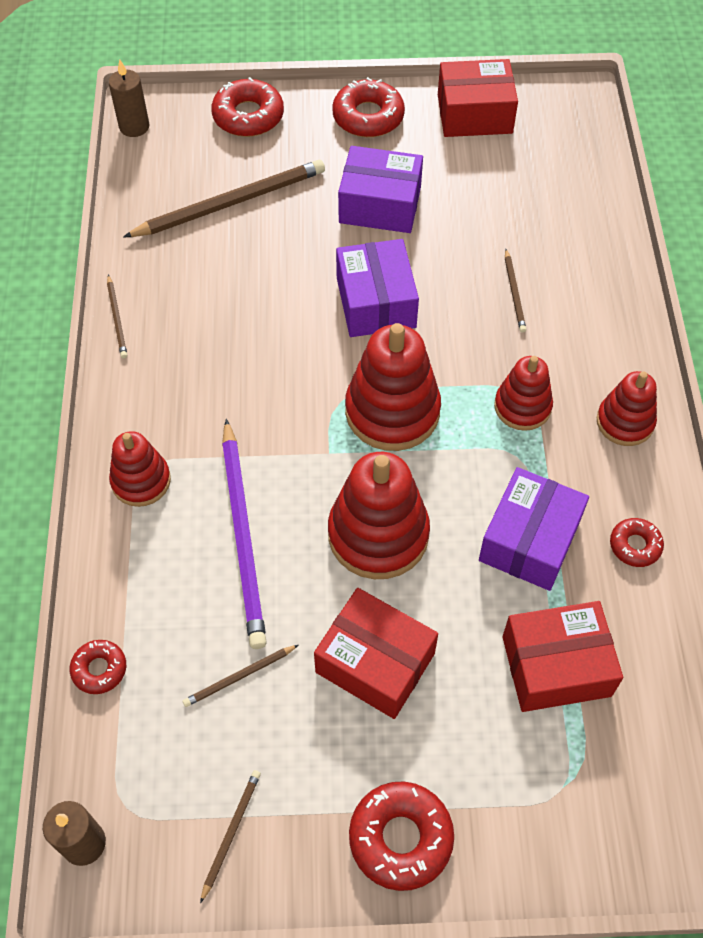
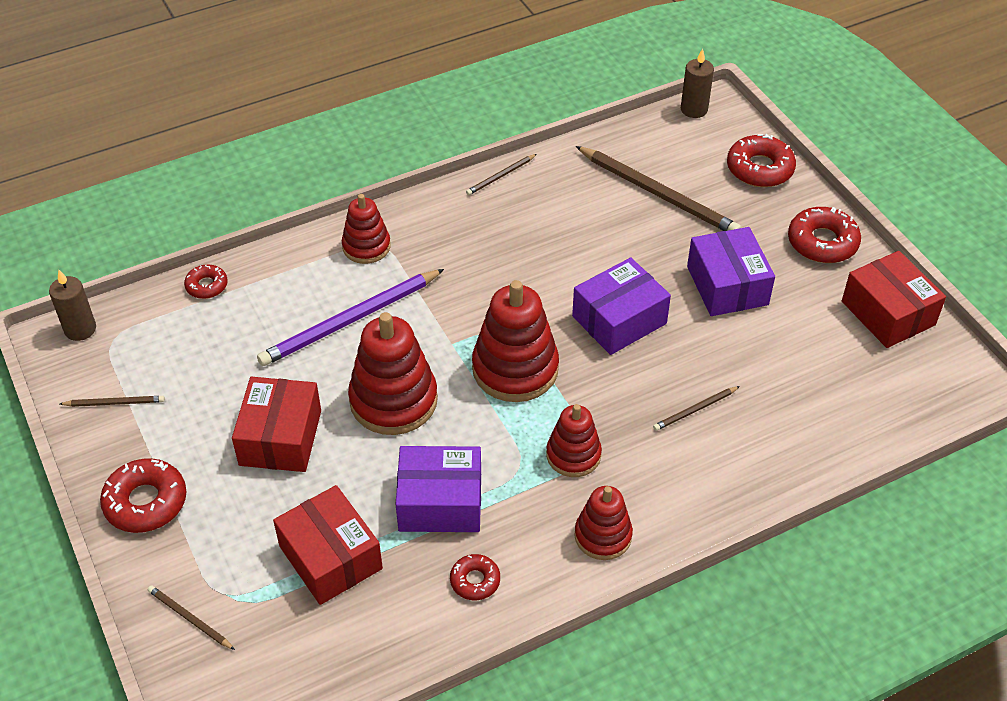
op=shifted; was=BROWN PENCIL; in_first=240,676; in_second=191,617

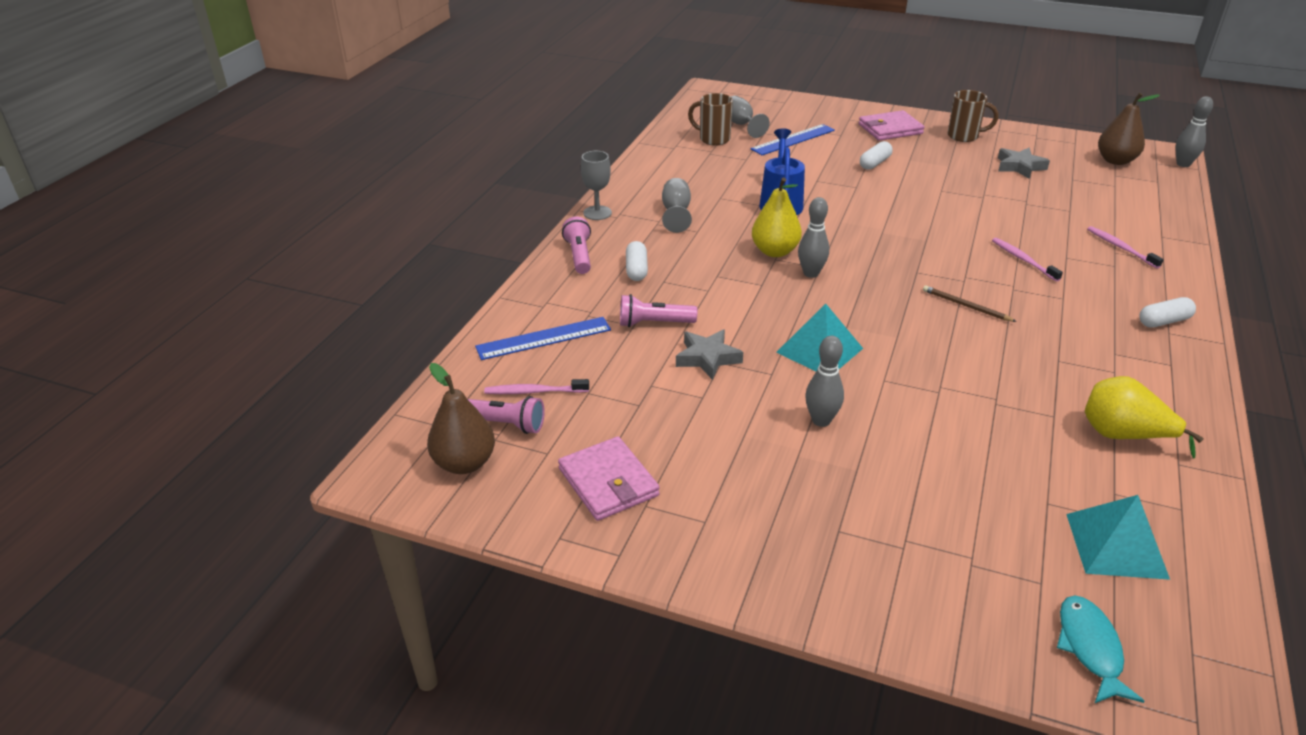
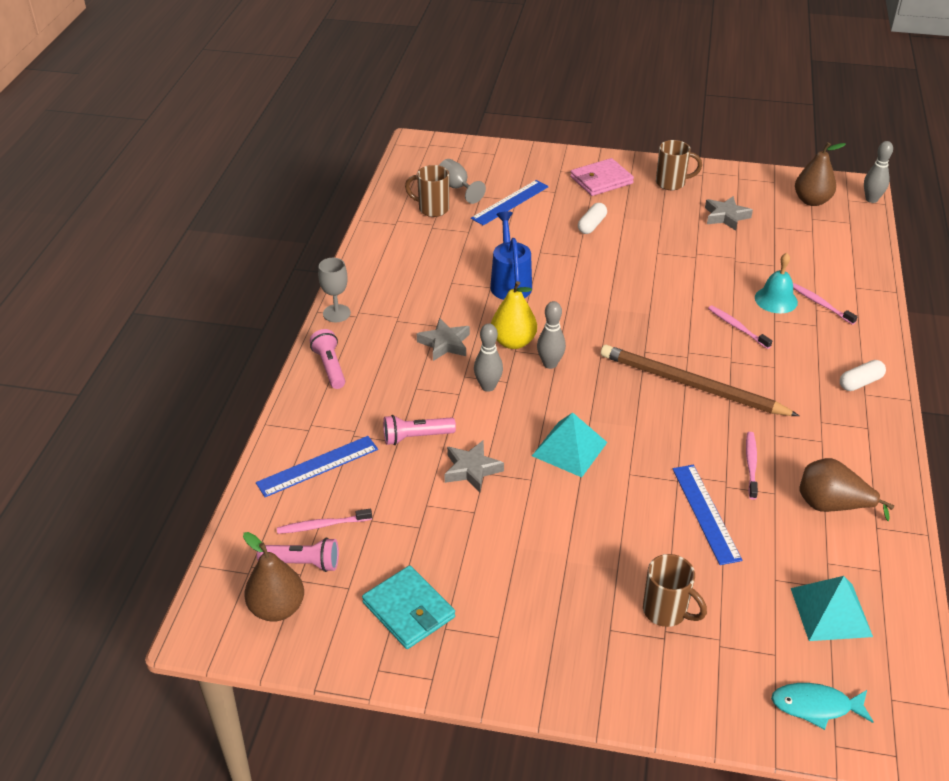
op=gone; was=GREY GOBLET; in_first=677,205
op=gone; was=WHITE CAPSULE; in_first=637,261
op=scaled; was=BROWN PENCIL; in_first=970,304; in_second=700,380; ratio=2.34
op=shifted; was=GREY BOWLING PIN; in_first=824,381; in_second=488,357
op=repainted; was=YELLOW PEAR; now=BROWN PEAR; in_first=1144,417; in_second=846,489
op=repainted; was=PINK WALLET; now=TURQUOISE WALLET; in_first=609,479; in_second=408,607
op=rotated; was=TURQUOISE FISH; in_first=1100,650; in_second=822,706; clockwise=-75
op=new; now=TURQUOISE BELL; in_second=776,283
op=new; now=GREY STAR; in_second=443,339
op=new; now=PINK TOOTHBRUSH; in_second=752,466
op=new; now=BLUE RULER; in_second=707,515
op=new; now=BROWN MUG; in_second=675,590

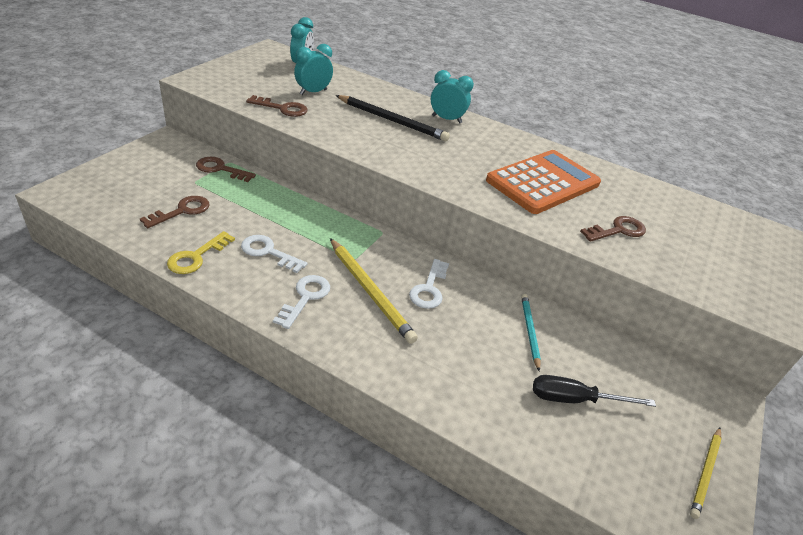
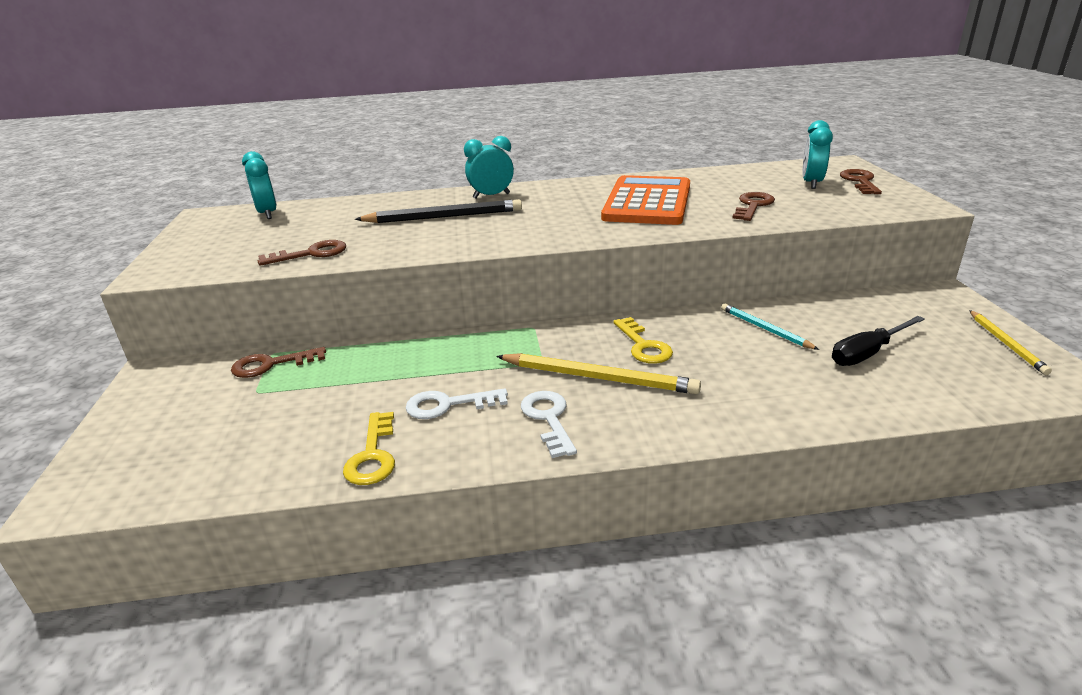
op=shifted; was=TURQUOISE CLOCK; in_first=313,69; in_second=818,154
op=shifted; was=BROWN KEY; in_first=175,212; in_second=861,181
op=repainted; was=WHITE KEY; now=YELLOW KEY; in_first=429,284; in_second=643,340

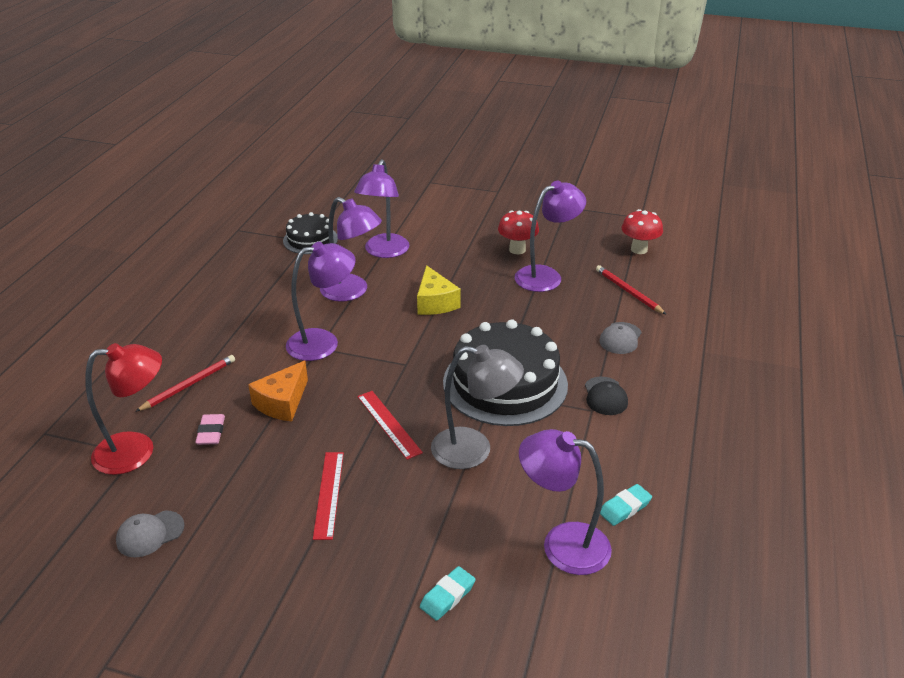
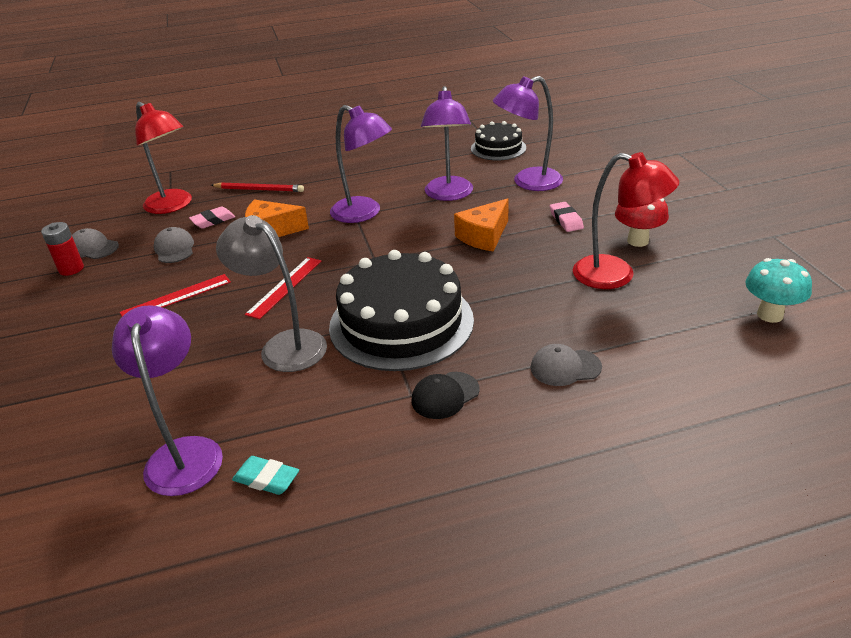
op=repainted; was=PURPLE LAMP; now=RED LAMP; in_first=550,236; in_second=626,220
op=repainted; was=RED MUSHROOM; now=TURQUOISE MUSHROOM; in_first=642,231; in_second=778,290
op=repainted; was=YELLOW CHEESE; now=ORANGE CHEESE; in_first=439,290; in_second=481,225
op=gone; was=RED PENCIL; in_first=631,290
op=rotated; was=GREY LAMP; in_first=477,407; in_second=271,293; clockwise=150
op=gone; was=TURQUOISE ERASER; in_first=448,593
op=new; now=PINK ERASER; in_second=567,217
op=new; now=RED BATTERY; in_second=62,249
op=new; now=GREY CAP; in_second=174,245

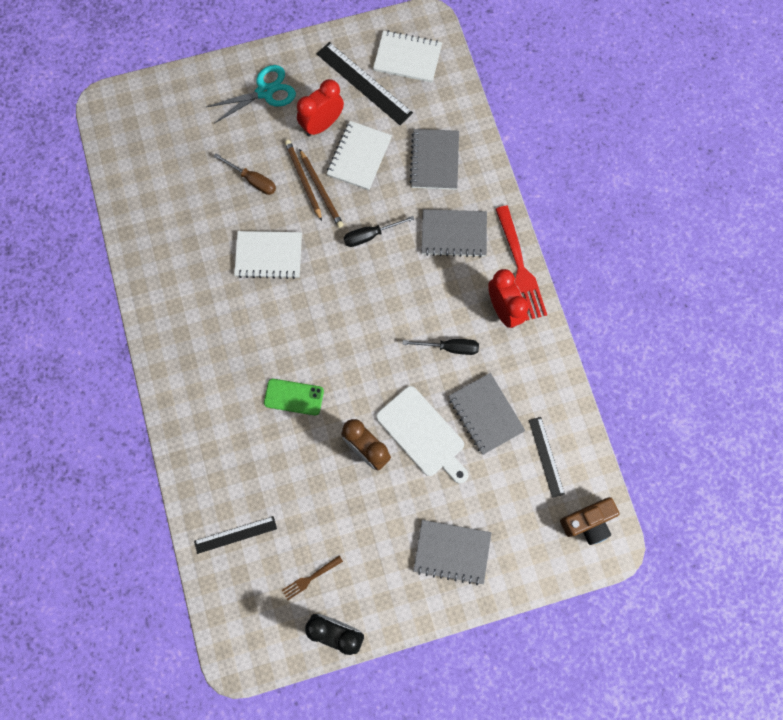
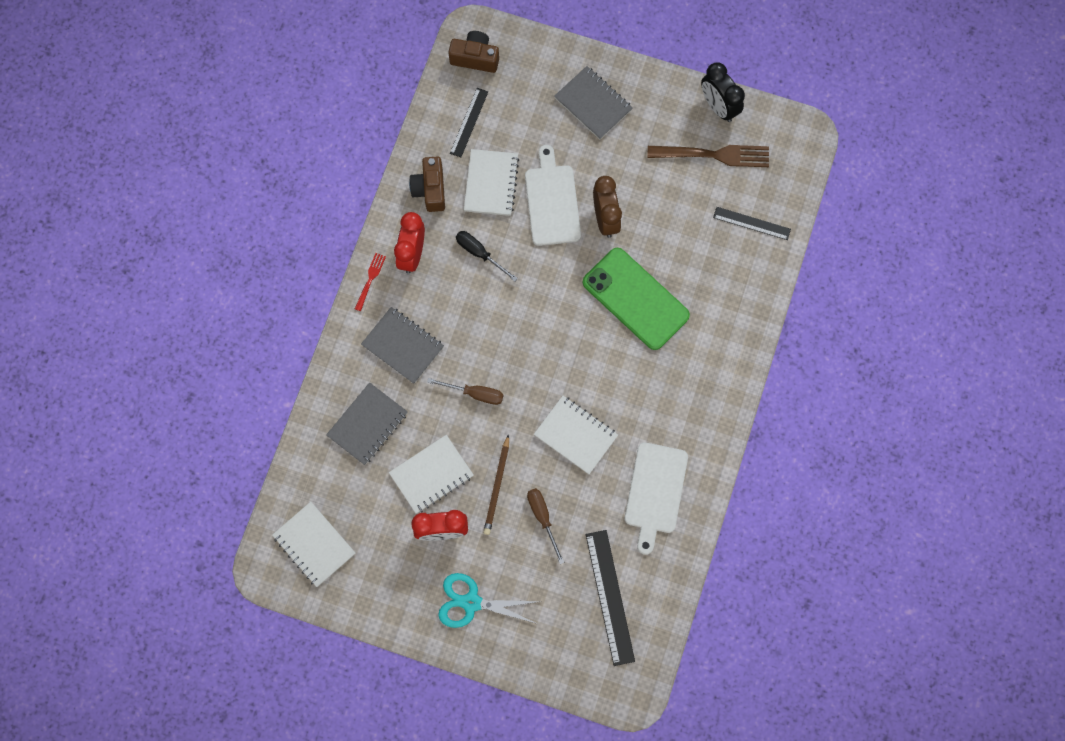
op=shifted; was=BLACK RULER; in_first=365,83; in_second=610,598
op=gone; was=BROWN PENCIL; in_first=321,188
op=scaled; was=RED FORK; in_first=521,263; in_second=370,282; ratio=0.5
op=repainted; was=BLACK SCREWDRIVER; now=BROWN SCREWDRIVER; in_first=379,231; in_second=465,391
op=repainted; was=GREY NOTEBOOK; now=WHITE NOTEBOOK; in_first=486,414; in_second=491,182
op=scaled; was=GREEN PHONE; in_first=294,397; in_second=636,299; ratio=1.87
op=scaled; was=BROWN FORK; in_first=312,578; in_second=708,156; ratio=2.0
op=new; now=BROWN CAMERA; in_second=427,184
op=new; now=WHITE CUTTING BOARD; in_second=656,499

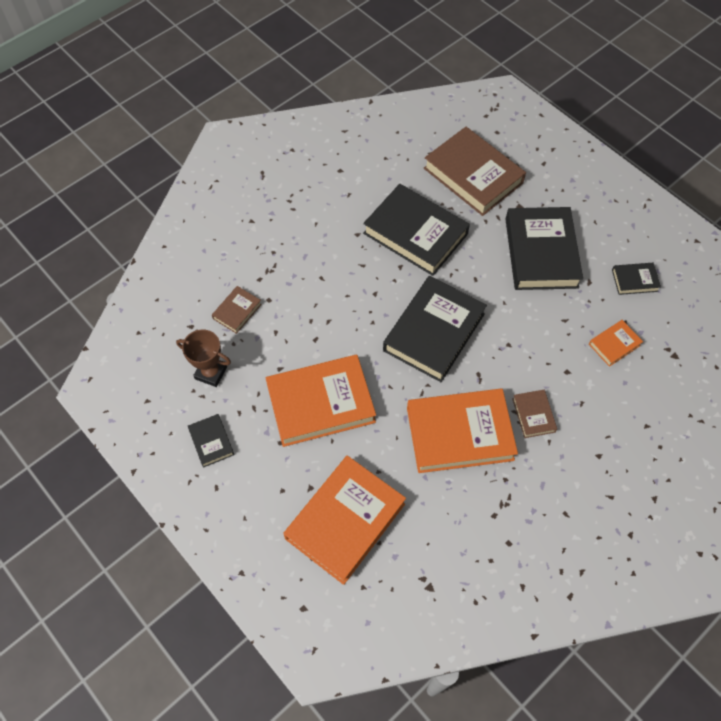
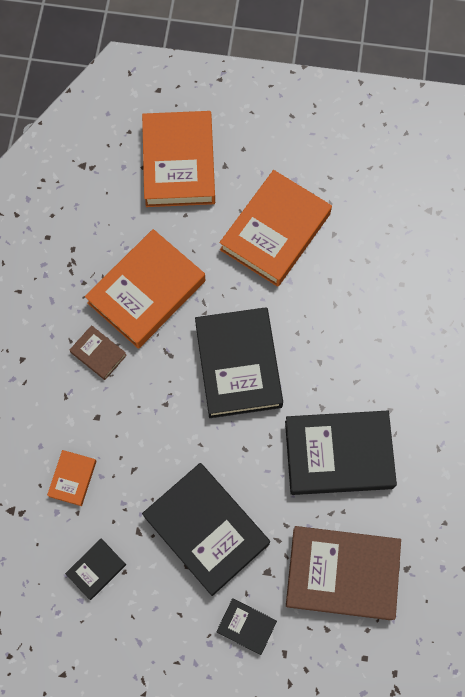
op=gone; was=BROWN BOOK; in_first=237,310
op=gone; was=BROWN TROPHY; in_first=203,358
op=shifted; was=BLACK BOOK; in_first=211,441; in_second=246,626

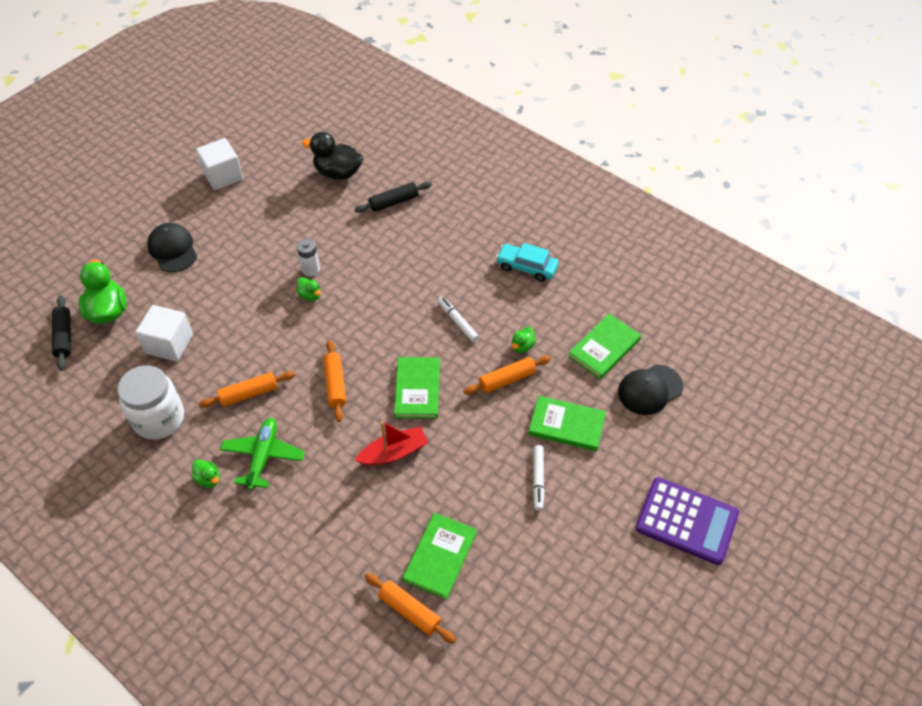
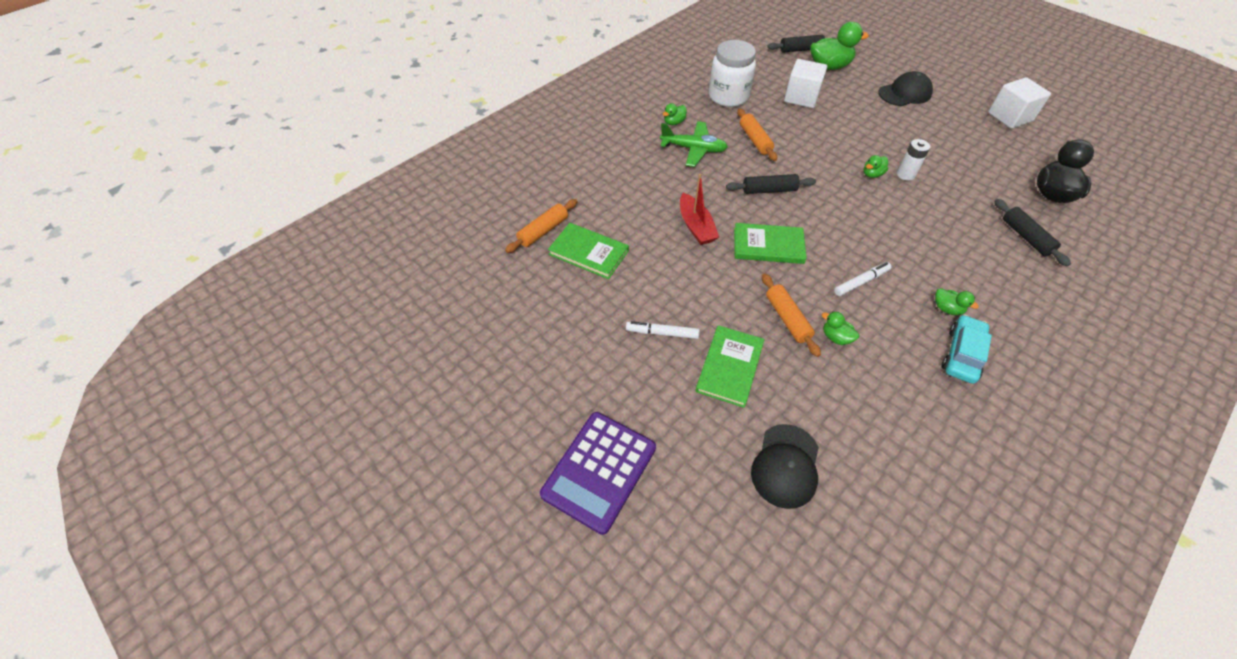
op=gone; was=GREEN BOOK; in_first=604,346
op=repainted; was=ORANGE ROLLING PIN; now=BLACK ROLLING PIN; in_first=334,381; in_second=771,184
op=rotated; was=BLACK CAP; in_first=650,389; in_second=785,466; clockwise=-135
op=new; now=GREEN DUCK; in_second=957,301

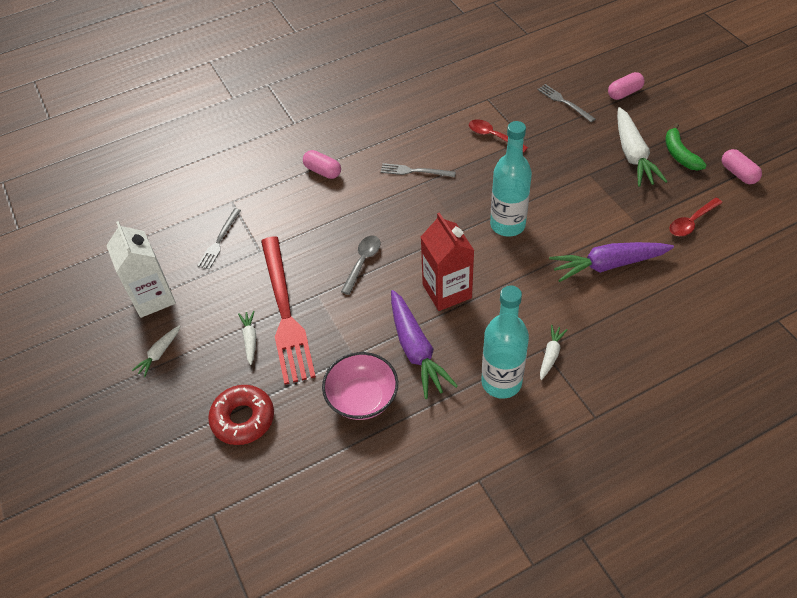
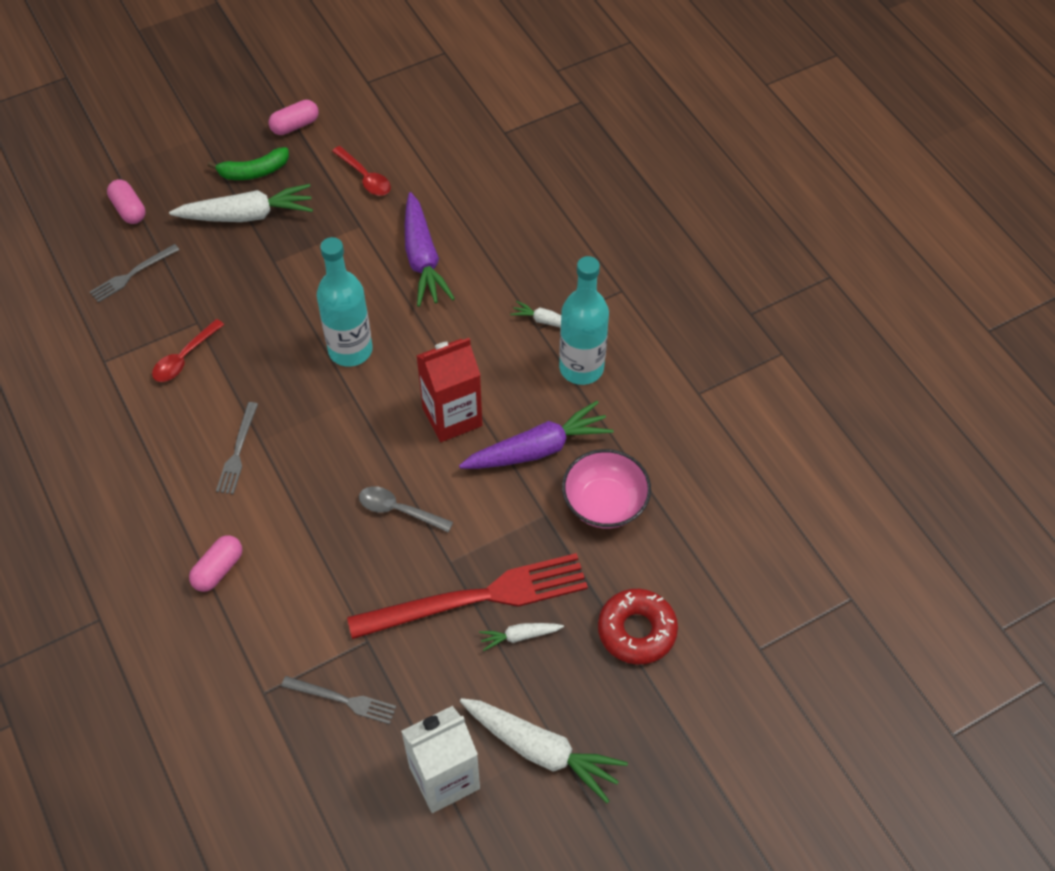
op=scaled; was=WHITE CARROT; in_first=156,351; in_second=544,750; ratio=2.02

